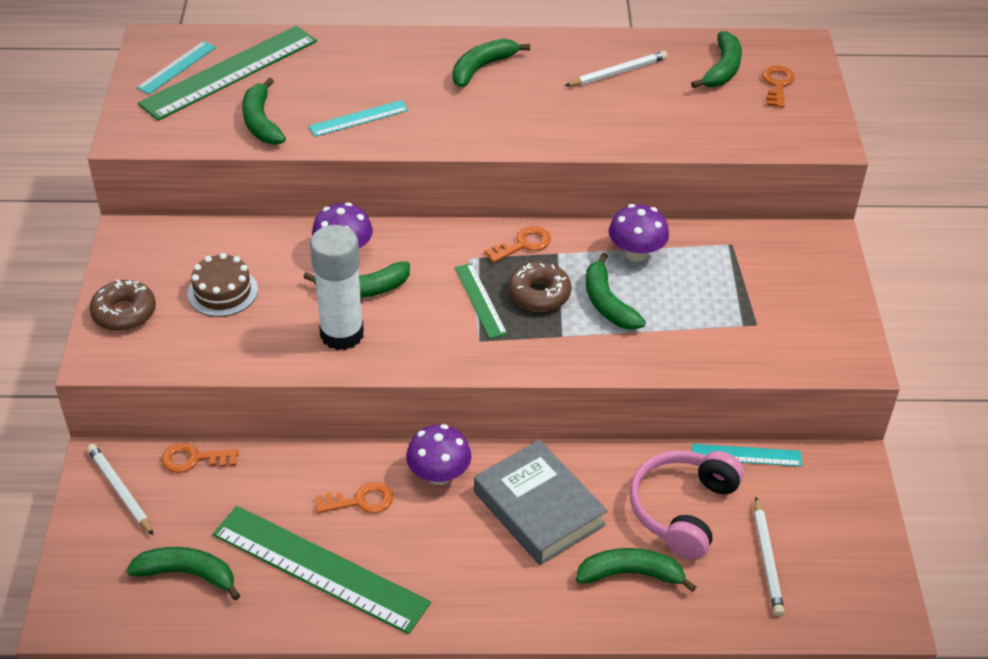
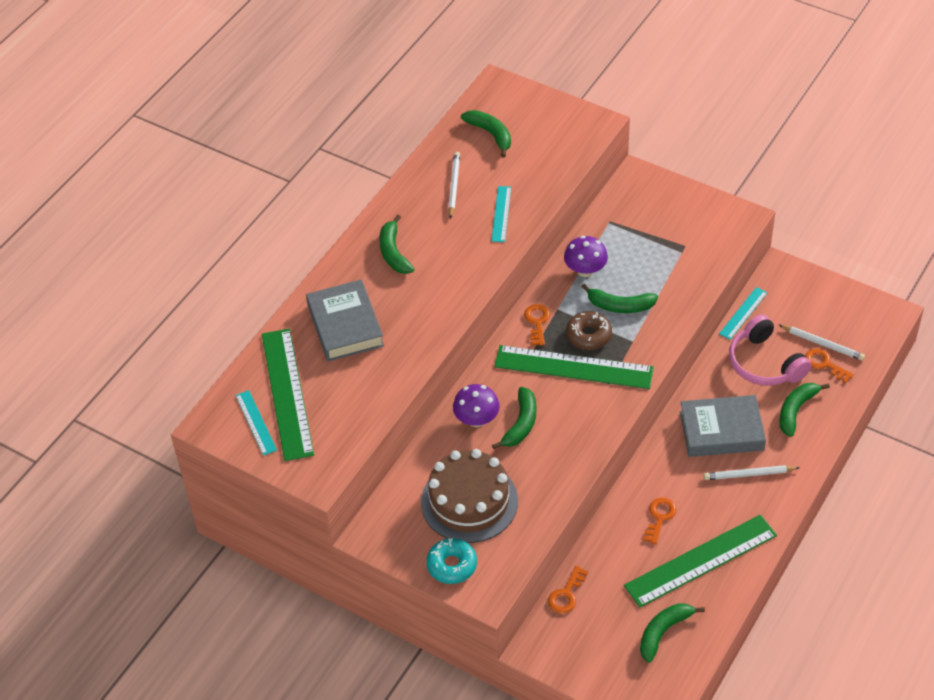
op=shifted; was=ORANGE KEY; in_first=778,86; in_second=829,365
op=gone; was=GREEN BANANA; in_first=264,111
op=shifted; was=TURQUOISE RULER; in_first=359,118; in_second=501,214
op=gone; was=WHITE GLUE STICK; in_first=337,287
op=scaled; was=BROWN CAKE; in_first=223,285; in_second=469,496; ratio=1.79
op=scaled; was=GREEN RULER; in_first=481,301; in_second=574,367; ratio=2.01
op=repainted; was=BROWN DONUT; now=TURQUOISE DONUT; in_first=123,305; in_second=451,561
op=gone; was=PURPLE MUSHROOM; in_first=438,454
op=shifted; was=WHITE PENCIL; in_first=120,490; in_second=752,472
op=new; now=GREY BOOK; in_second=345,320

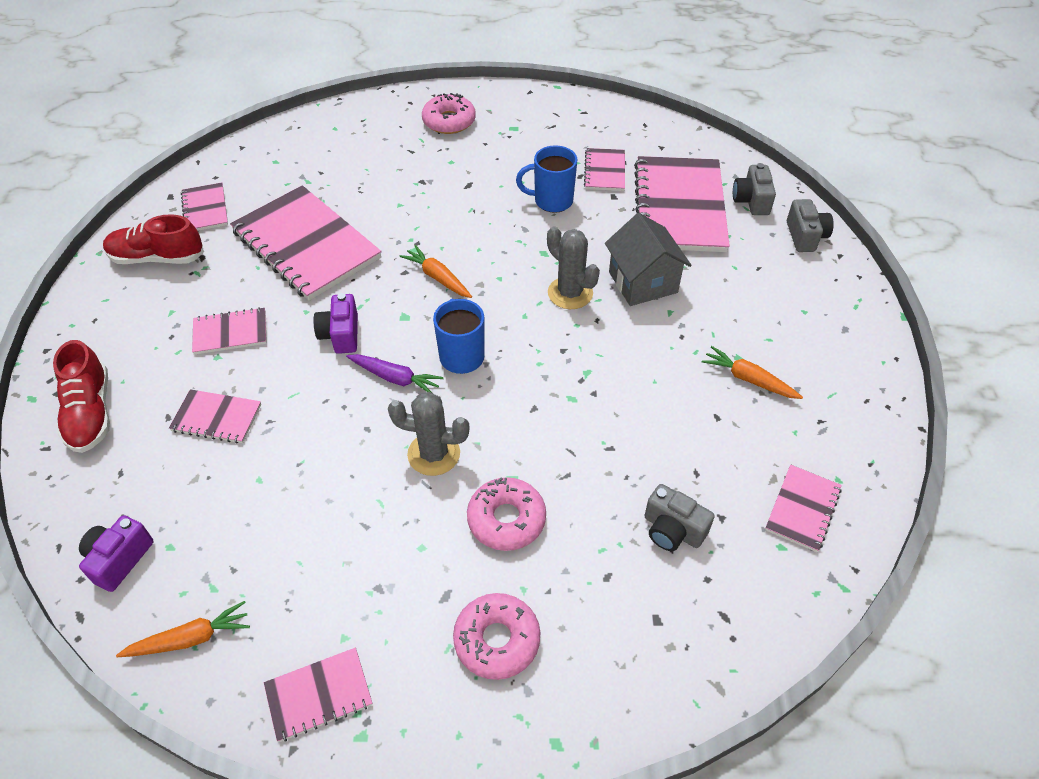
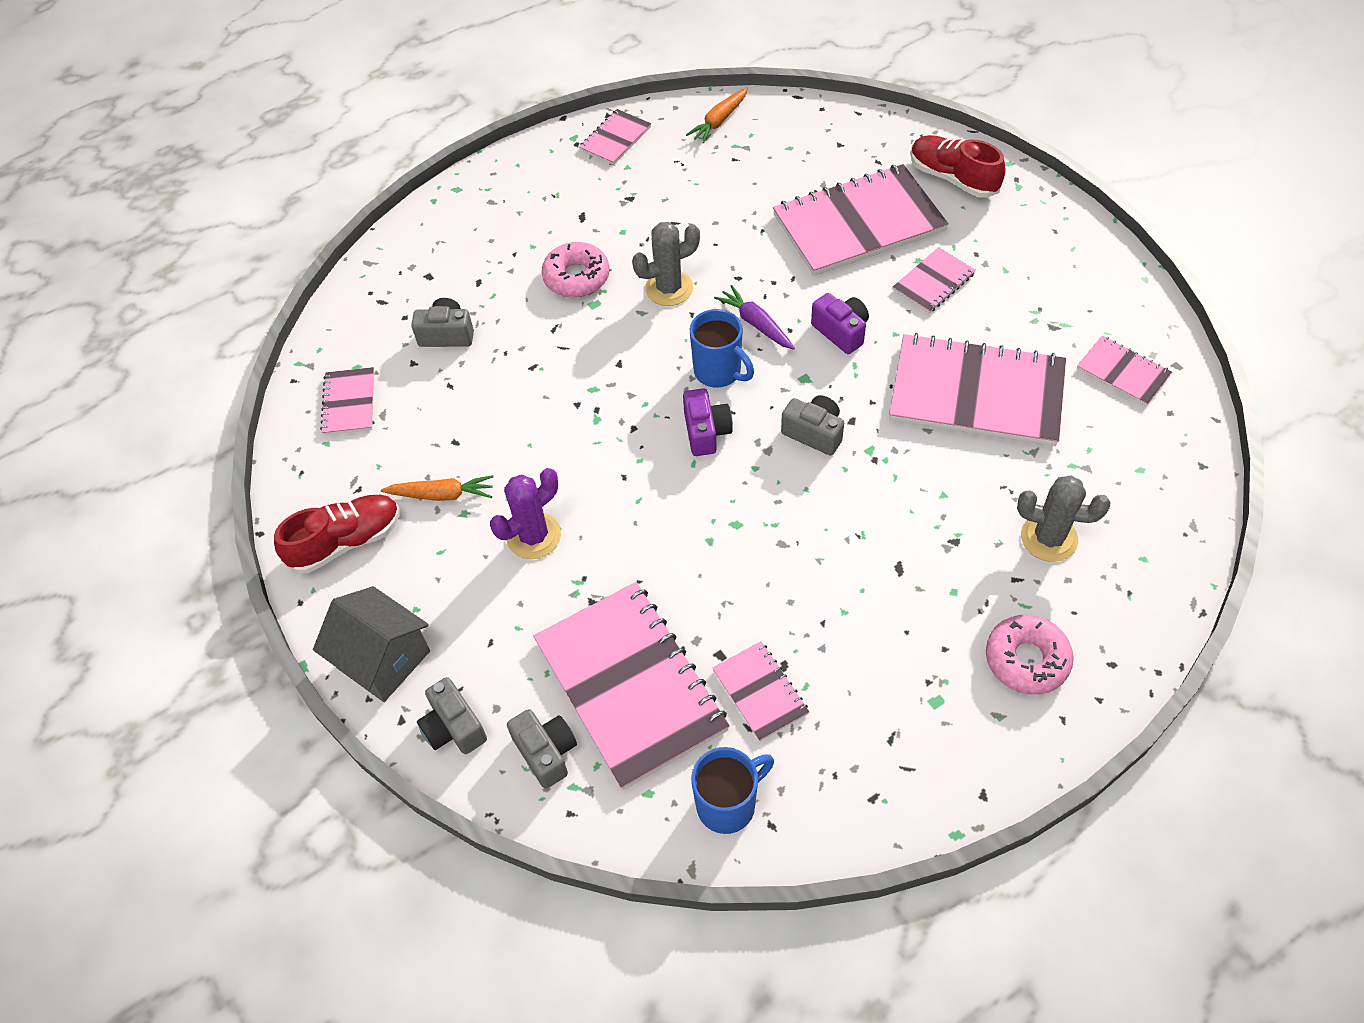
op=shifted; was=BLUE MUG; in_first=547,179; in_second=732,790
op=shifted; was=GREY HOUSE; in_first=648,259; in_second=371,644
op=shifted; was=RED SHOE; in_first=153,239; in_second=337,534
op=shifted; was=GREY CACTUS; in_first=573,267; in_second=1063,518
op=swapped; was=ORANGE CARROT; now=GREY CAMERA; in_first=435,271; in_second=812,425
op=rotated; was=PURPLE CARROT; in_first=395,373; in_second=754,317; clockwise=60
op=scaled; was=PINK NOTEBOOK; in_first=215,416; in_second=861,220; ratio=2.09
op=shifted; was=PURPLE CAMERA; in_first=116,553; in_second=708,422
op=gone; was=PINK DONUT; in_first=496,636
op=new; now=PURPLE CACTUS; in_second=525,513

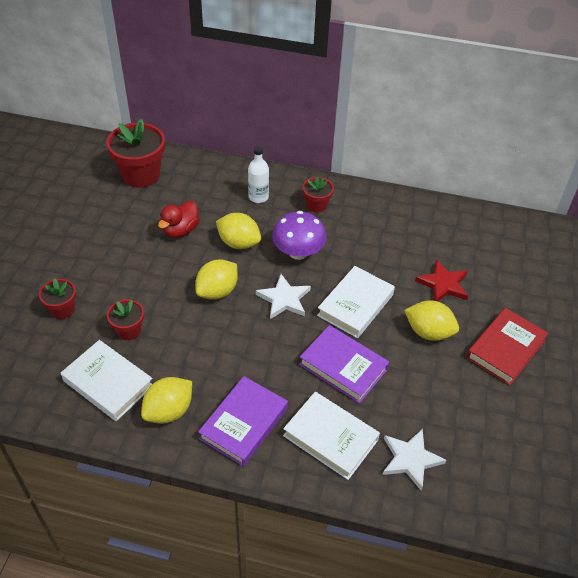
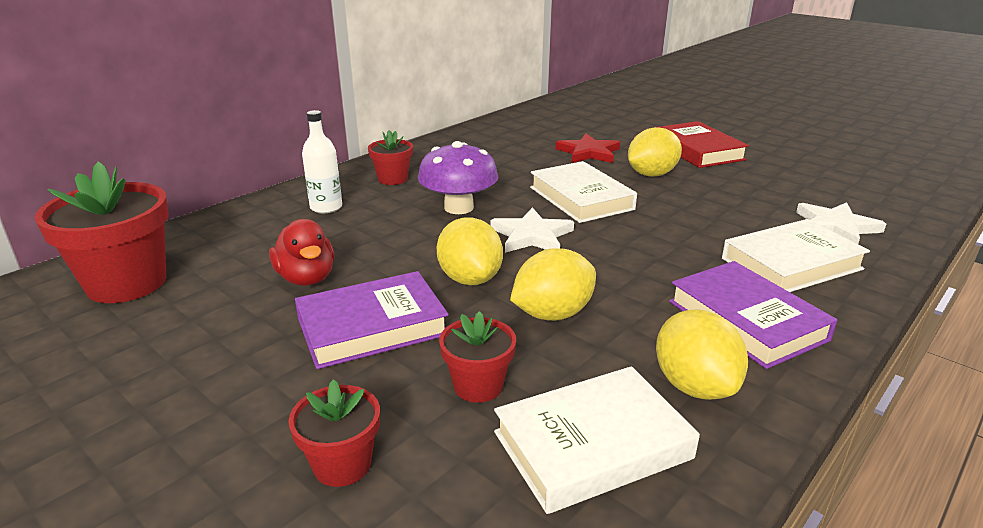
op=shifted; was=YELLOW LEMON; in_first=238,231; in_second=553,284
op=shifted; was=PURPLE BOOK; in_first=344,364; in_second=372,320

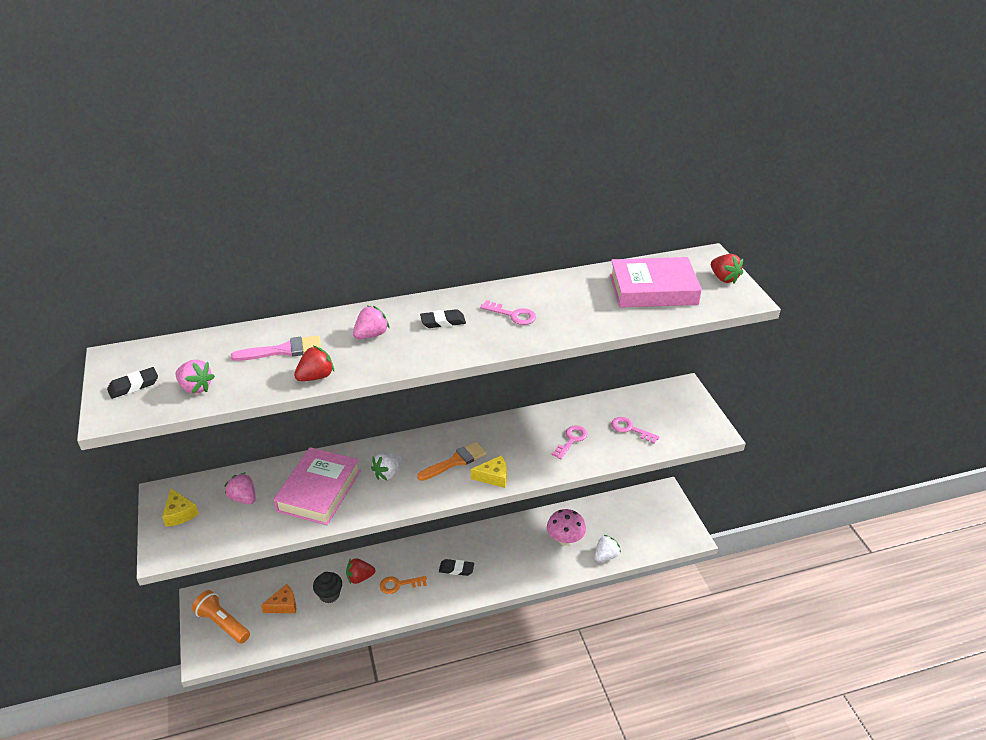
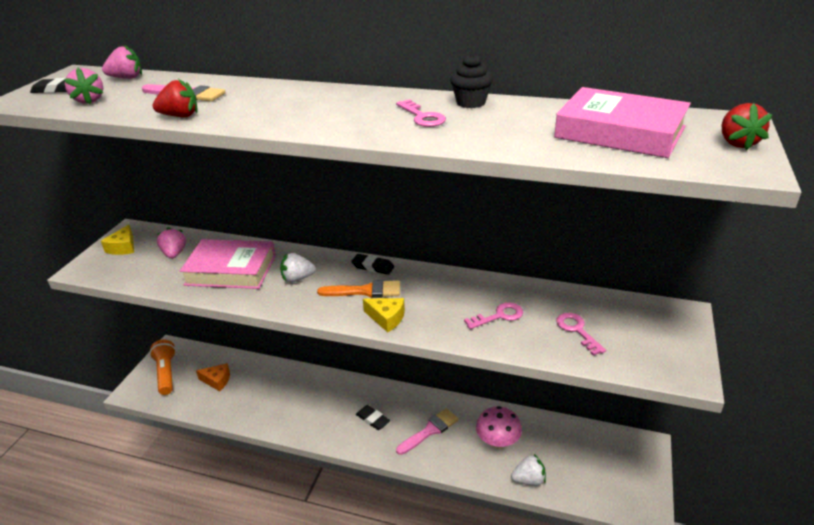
op=shifted; was=PINK STRAWBERRY; in_first=371,322; in_second=122,62
op=shifted; was=BLACK ERASER; in_first=443,318; in_second=372,264
op=rotated; was=PINK BOOK; in_first=317,486; in_second=228,264; clockwise=45
op=gone; was=RED STRAWBERRY; in_first=360,571
op=shifted; was=BLACK CUPCAKE; in_first=327,587; in_second=471,80
op=gone; was=ORANGE KEY; in_first=403,585
op=new; now=PINK BRUSH; in_second=427,431

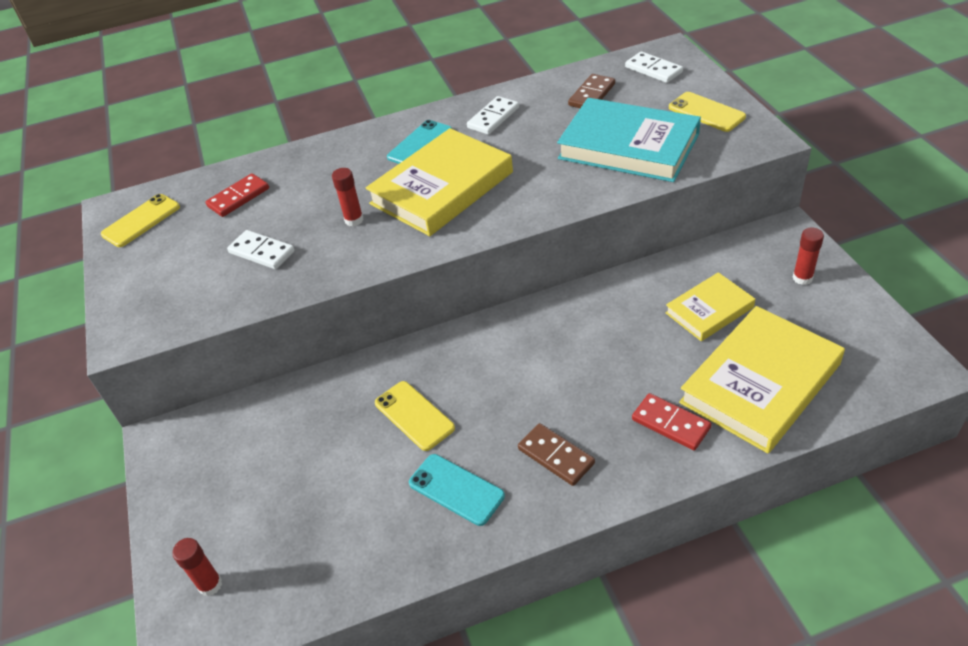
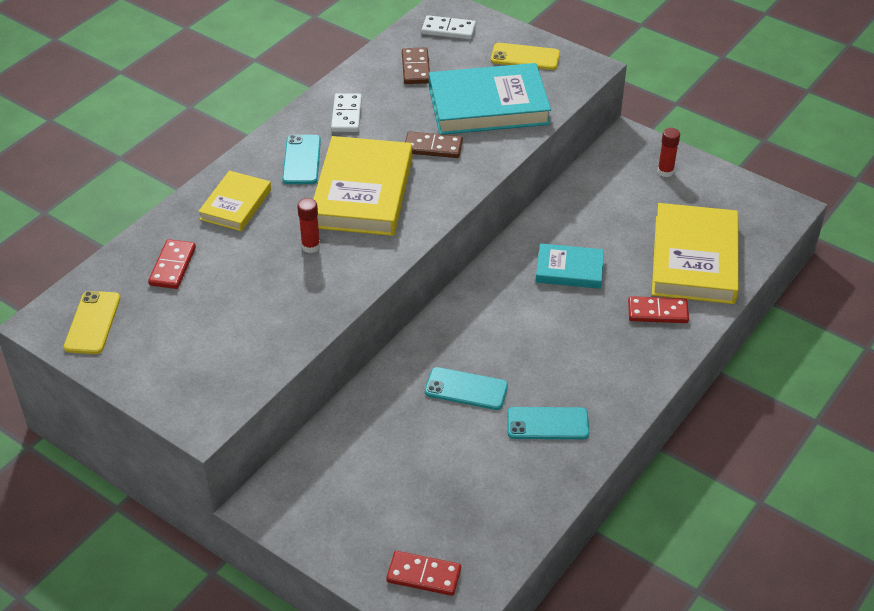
op=gone; was=WHITE DOMINO; in_first=261,249
op=shifted; was=YELLOW BOOK; in_first=710,306; in_second=234,200
op=repainted; was=YELLOW PHONE; now=TURQUOISE PHONE; in_first=415,416; in_second=466,388
op=shifted; was=BROWN DOMINO; in_first=556,454; in_second=434,144
op=swapped; was=RED GLUE STICK; now=RED DOMINO; in_first=197,567; in_second=423,573
op=new; now=TURQUOISE BOOK; in_second=570,266

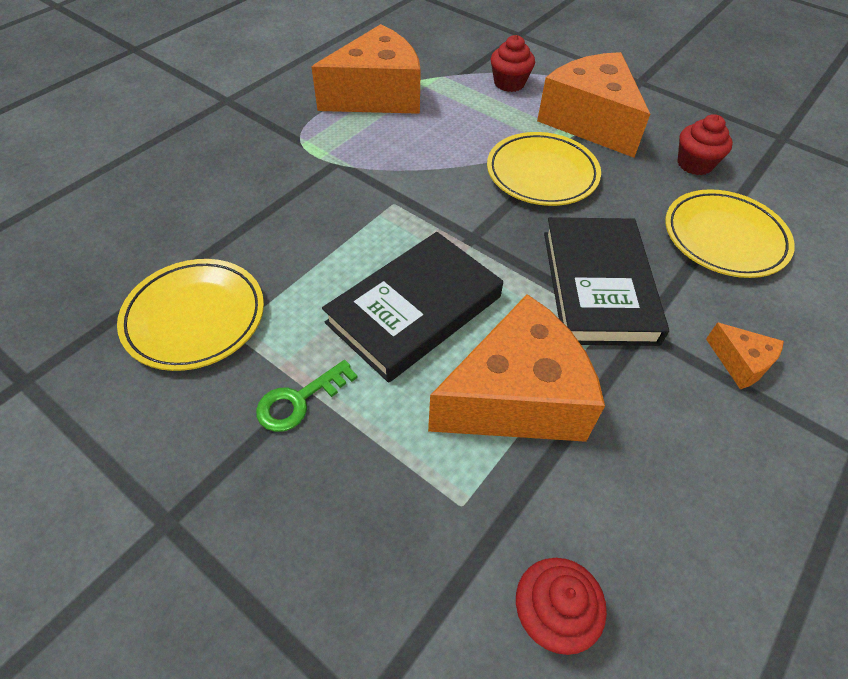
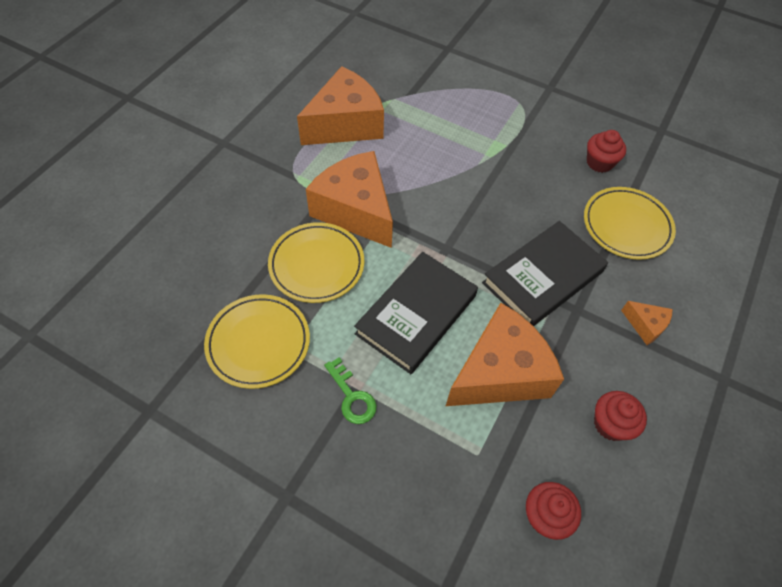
op=shifted; was=RED CUPCAKE; in_first=513,63; in_second=620,416
op=shifted; was=ORANGE CHEESE; in_first=593,105; in_second=349,199
op=shifted; was=YELLOW PLATE; in_first=544,169; in_second=316,262
op=rotated; was=BLACK BOOK; in_first=606,281; in_second=545,273; clockwise=60
op=rotated; was=GREEN KEY; in_first=307,396; in_second=350,390; clockwise=-75

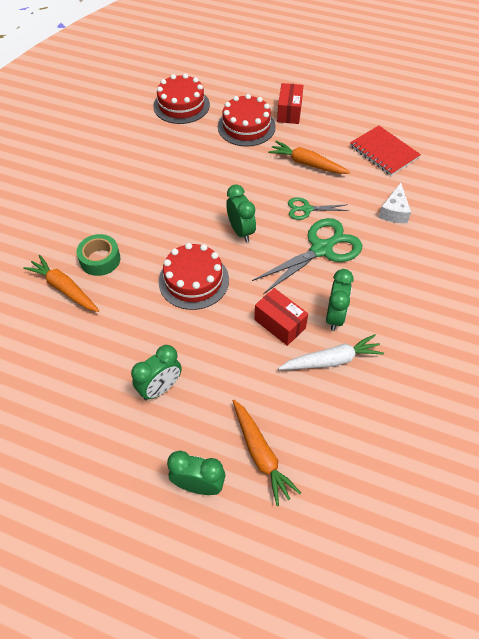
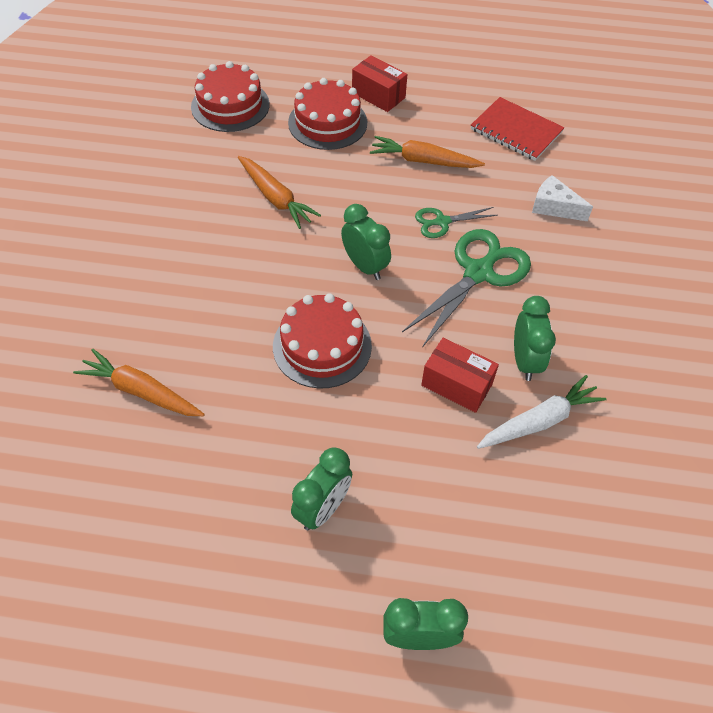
op=rotated; was=RED BOX; in_first=290,103; in_second=379,83; clockwise=-45
op=rotated; was=WHITE CHEESE; in_first=394,203; in_second=562,198; clockwise=120
op=gone; was=GREEN TAPE; in_first=98,255
op=shifted; was=ORANGE CARROT; in_first=267,453; in_second=279,192

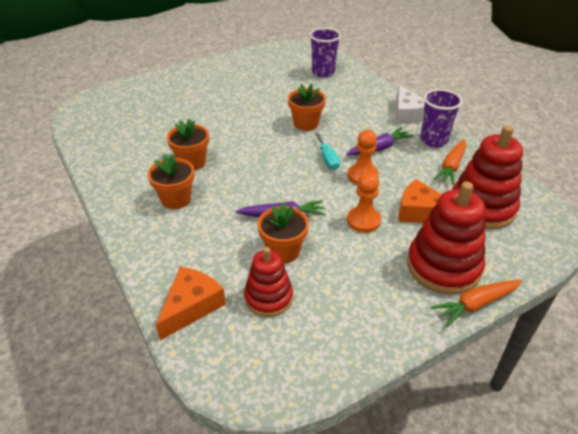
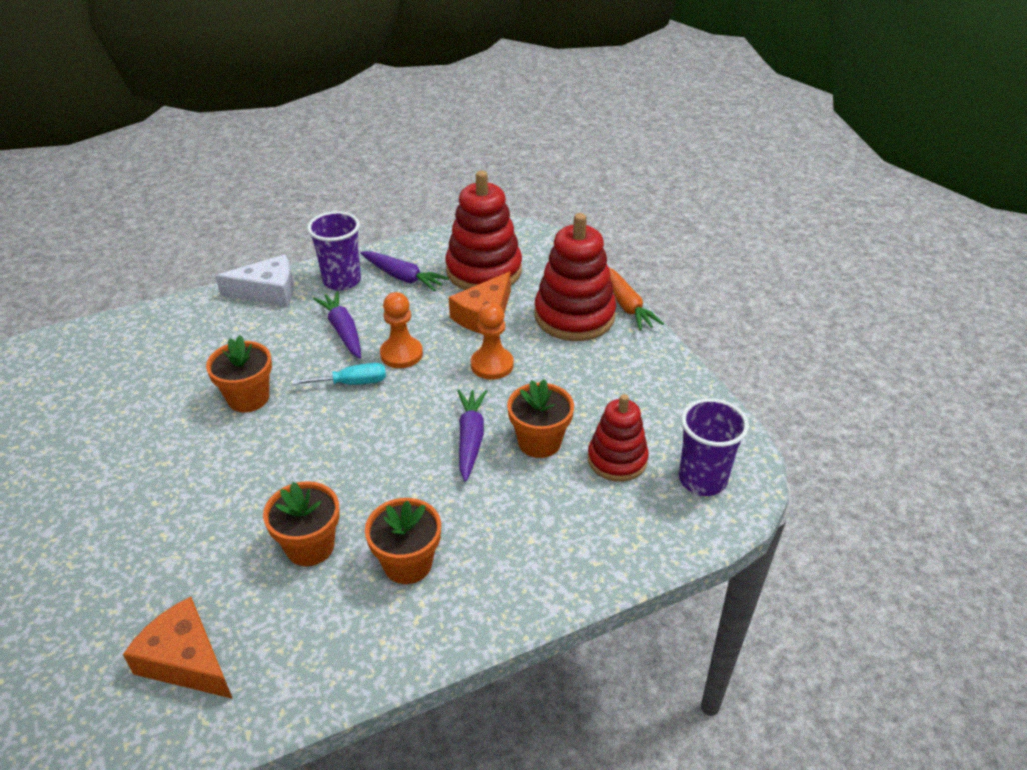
op=shifted; was=PURPLE CUP; in_first=325,52; in_second=714,447
op=repainted; was=ORANGE CARROT; now=PURPLE CARROT; in_first=450,162; in_second=404,271
op=shifted; was=ORANGE CHEESE; in_first=191,303; in_second=178,648

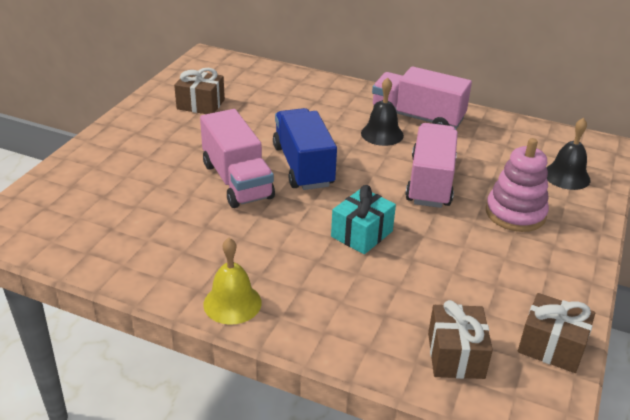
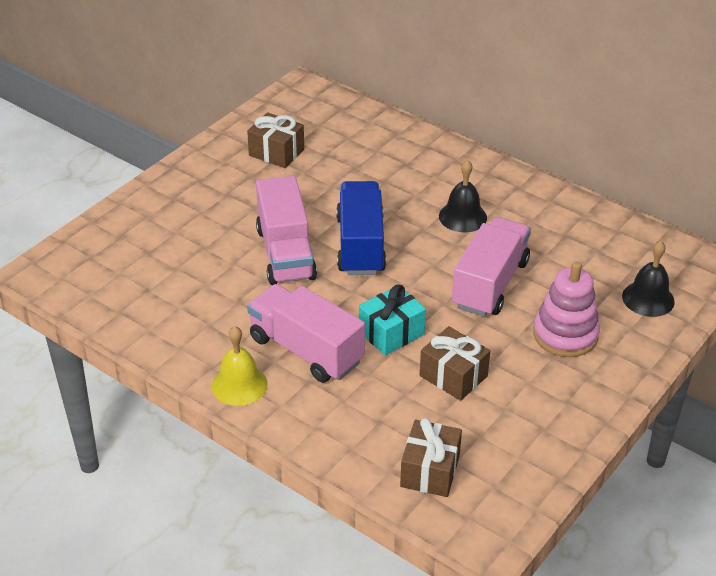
op=shifted; was=PINK TRUCK; in_first=422,97; in_second=306,333
op=shifted; was=BROWN GIFT; in_first=556,333; in_second=455,363

